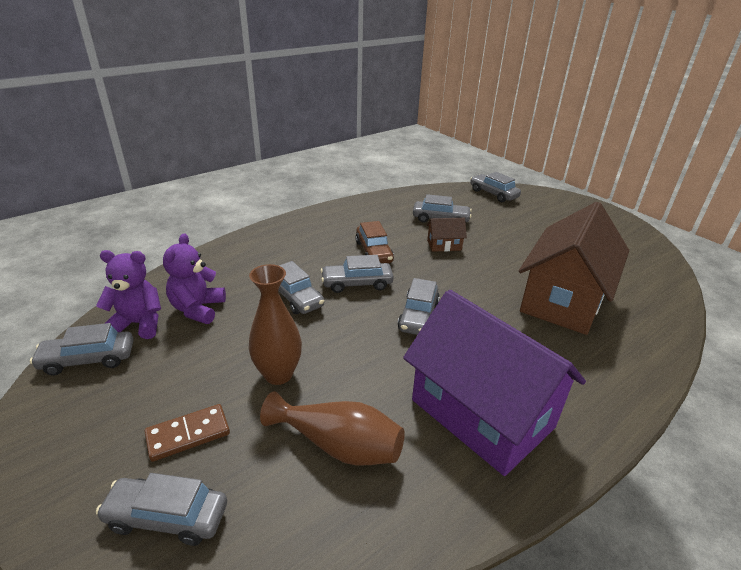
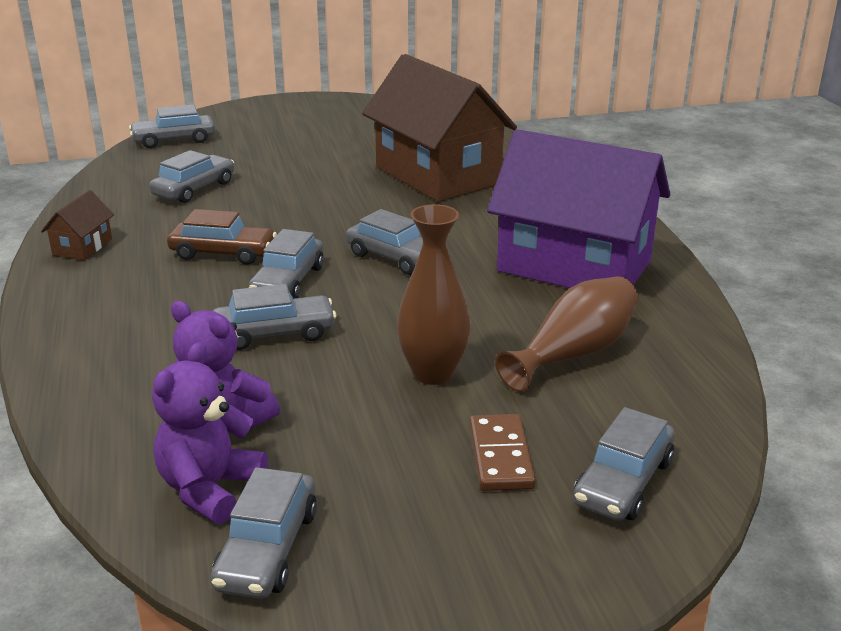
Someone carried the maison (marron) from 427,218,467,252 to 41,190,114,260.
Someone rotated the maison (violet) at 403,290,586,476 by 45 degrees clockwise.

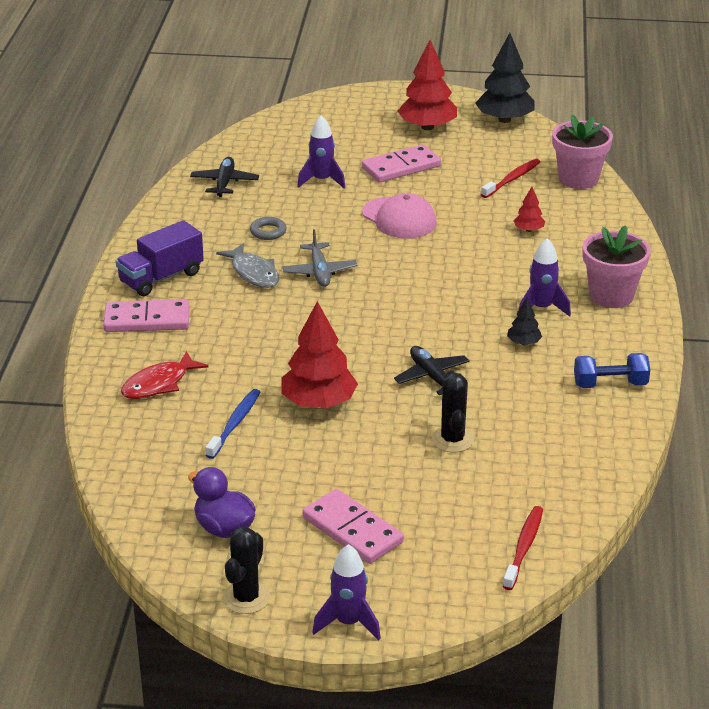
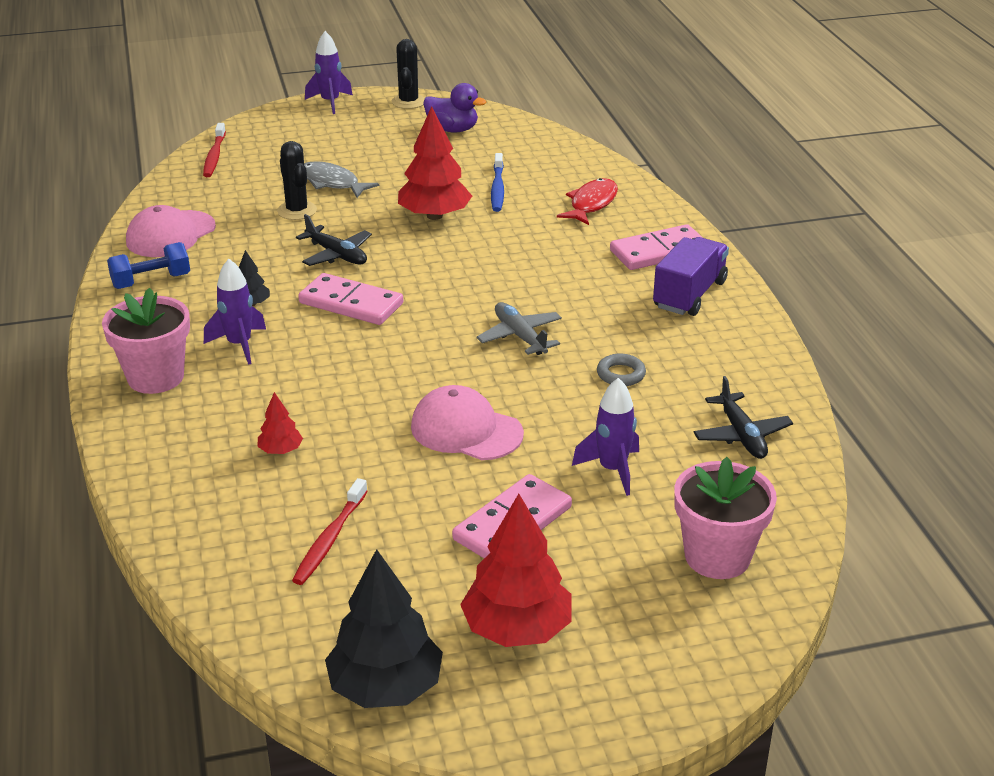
Someone put down the casquette (rose) at 126,205,216,257.
Someone carried the domino (rose) from 303,489,404,564 to 298,273,403,325.
Someone carried the poisson (gris) from 216,243,279,288 to 304,161,379,198.
Someone carried the pot de fleurs (rose) from 552,115,613,189 to 674,457,777,579.

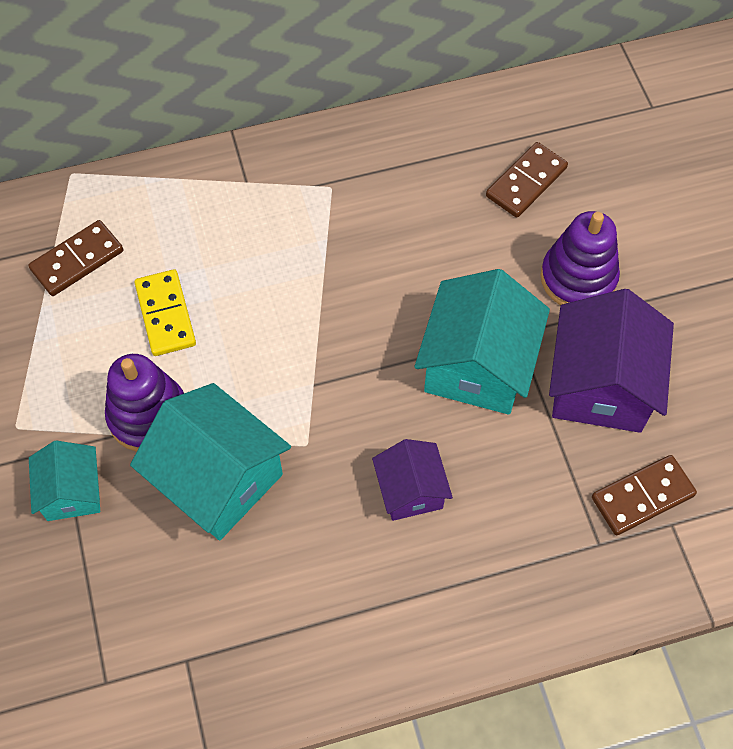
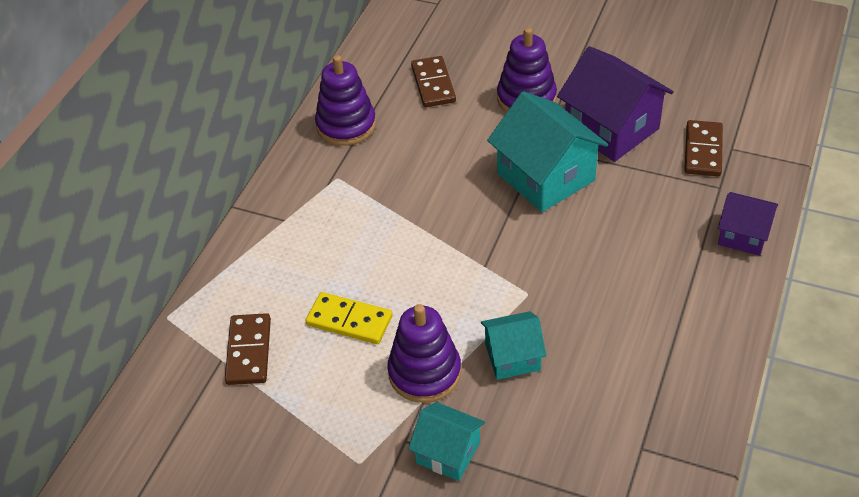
Someone put down the jouet à empiler (violet) at 315,55,376,146.
Someone scaled the maison (turquoise) at 130,383,291,540 by 0.57.
Someone carried the maison (violet) from 372,439,453,521 to 718,192,778,256.

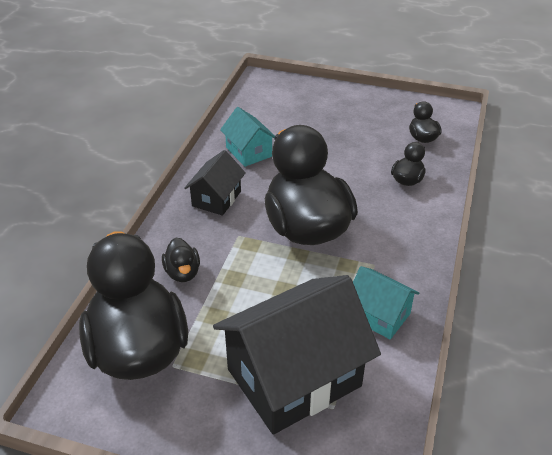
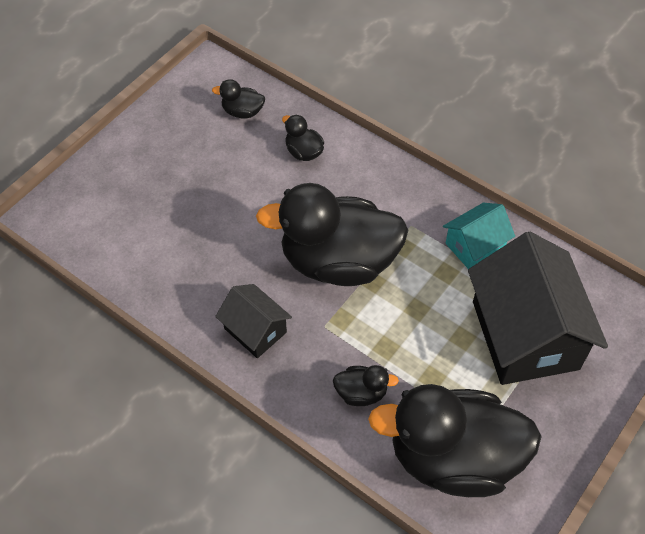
Someone took away the maison (turquoise) at 220,107,275,167.

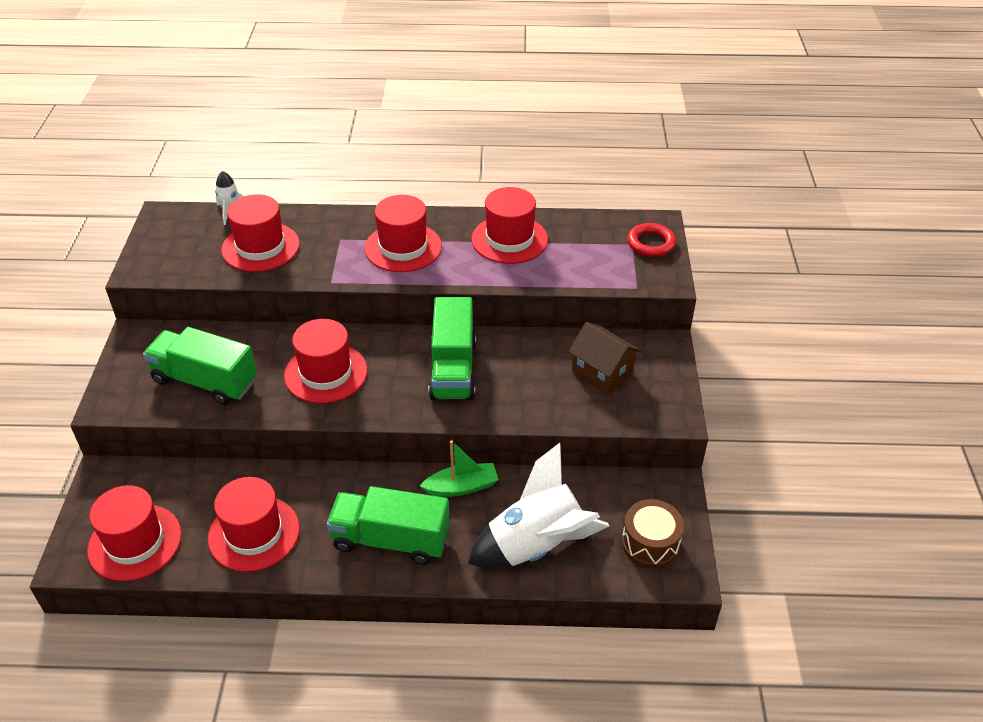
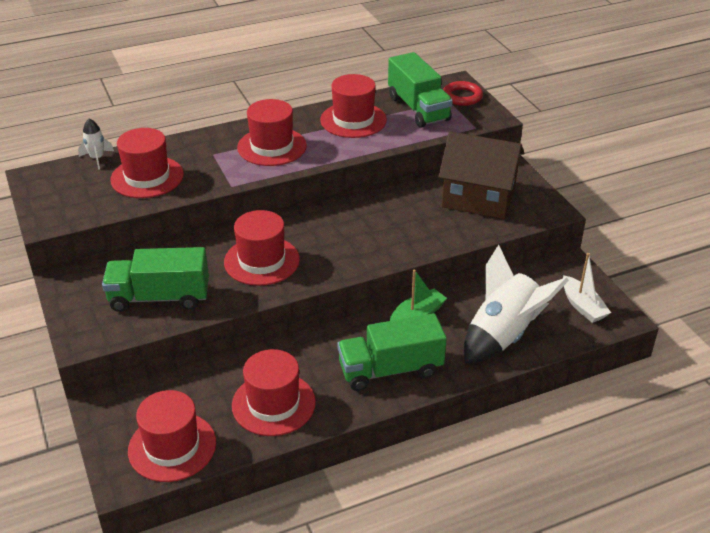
Someone carried the camion (vert) from 429,297,476,400 to 388,52,453,128.
Someone scaled the maison (marron) at 568,322,641,394 by 1.62.
Someone swapped the tambour (marron) at 622,499,684,568 for the bateau (blanc) at 563,253,611,323.

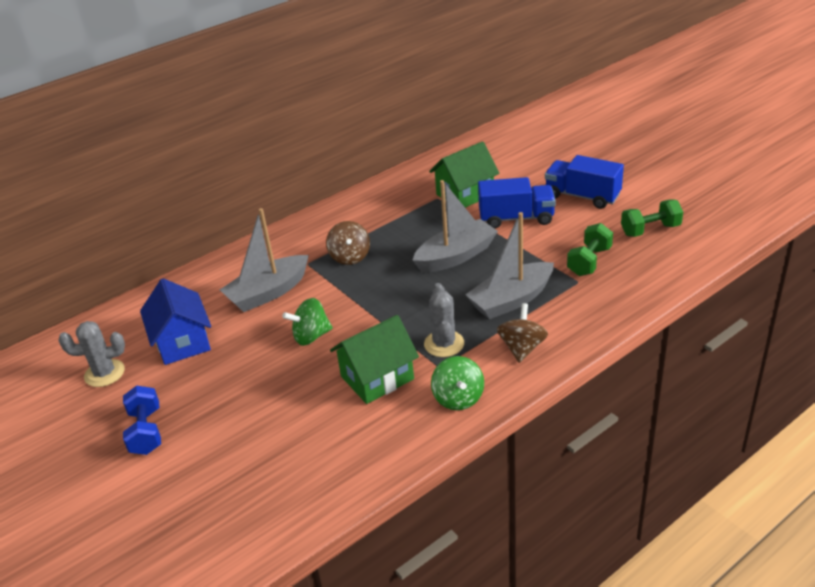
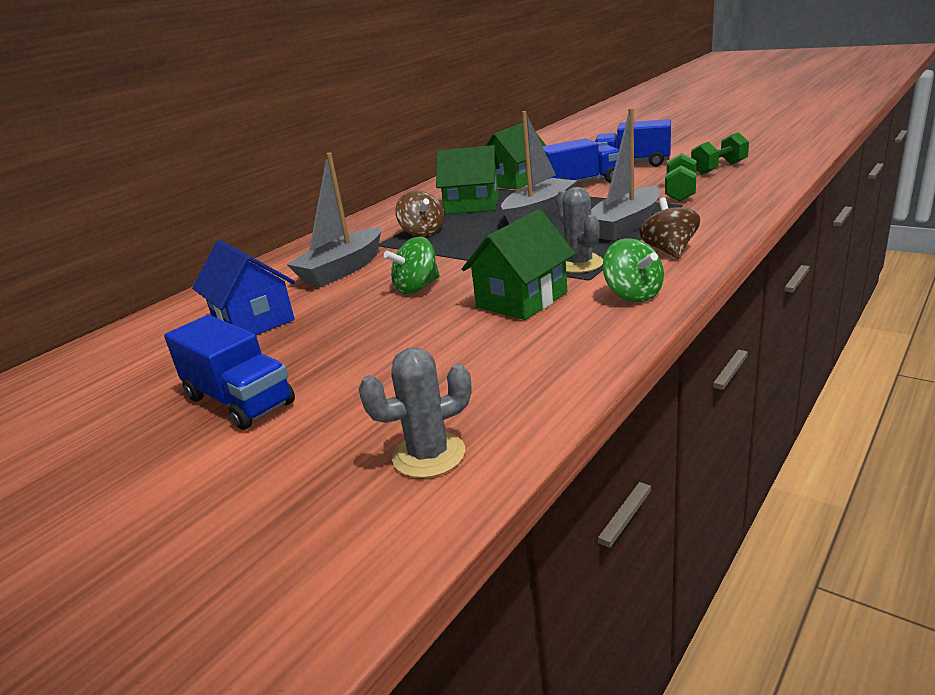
Someone swapped the haltère (bleu) at 123,386,161,455 for the camion (bleu) at 164,315,295,430.
Someone carried the cactus (gris) from 58,321,125,387 to 359,347,472,478.
Someone put down the maison (vert) at 436,145,500,214.

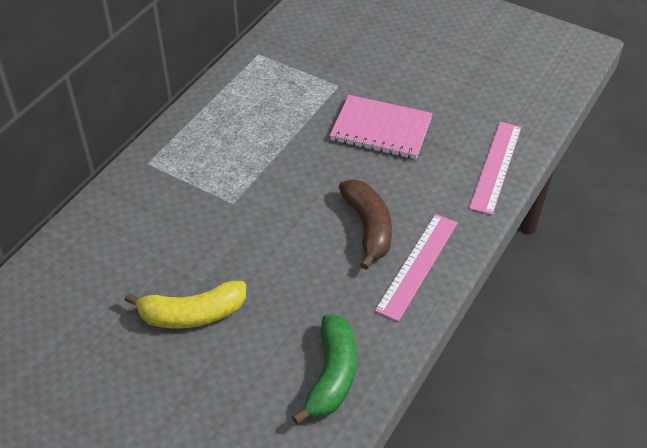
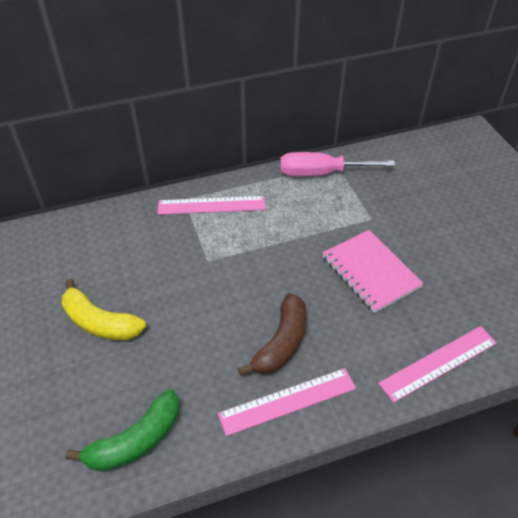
Someone put down the règle (rose) at 158,196,266,215.
Someone put down the tournevis (rose) at 280,152,395,177.

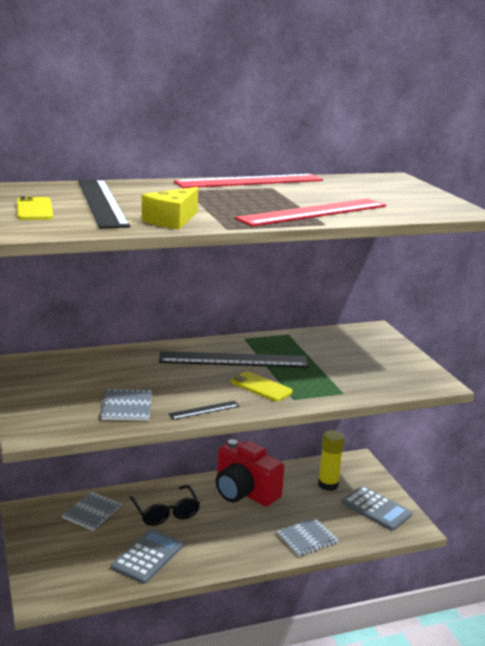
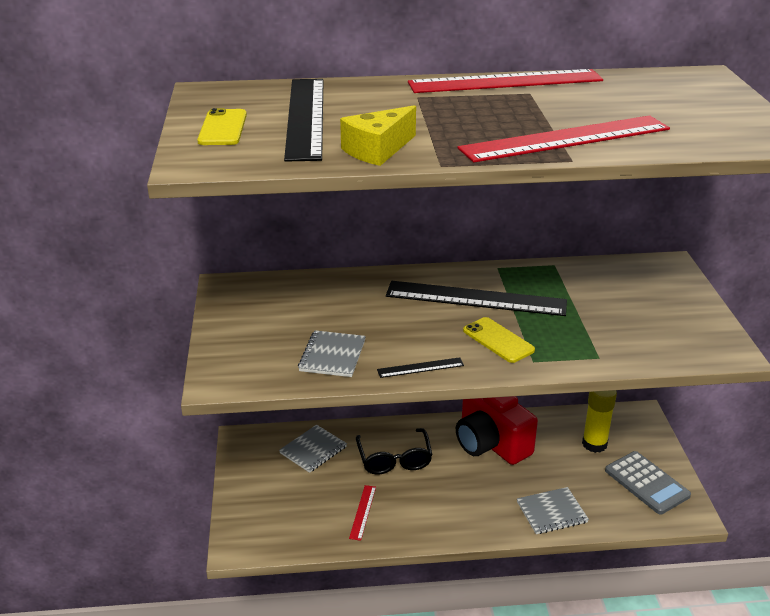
Someone swapped the calculatrice (gris) at 111,529,183,584 for the règle (rouge) at 349,485,376,541.

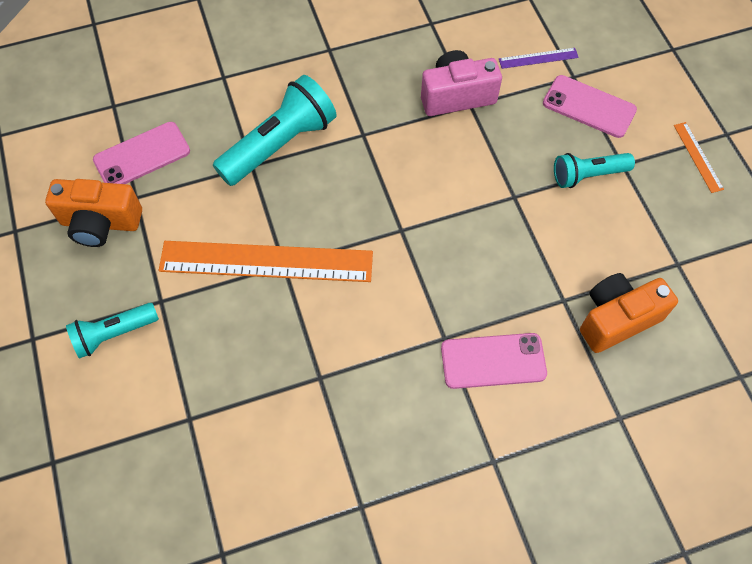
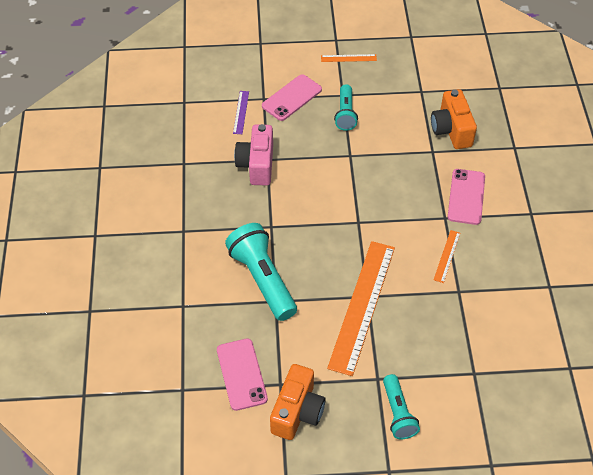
Someone put down the règle (orange) at 433,230,460,283.

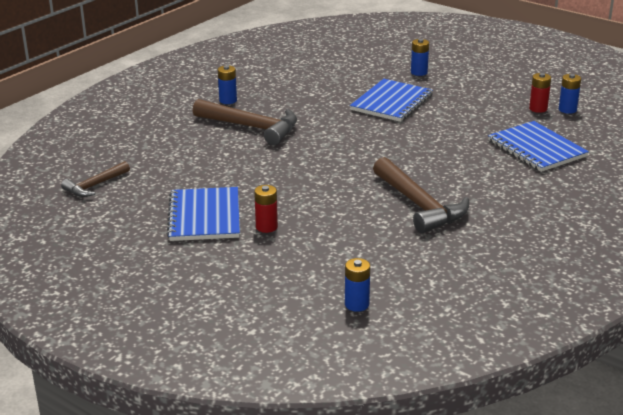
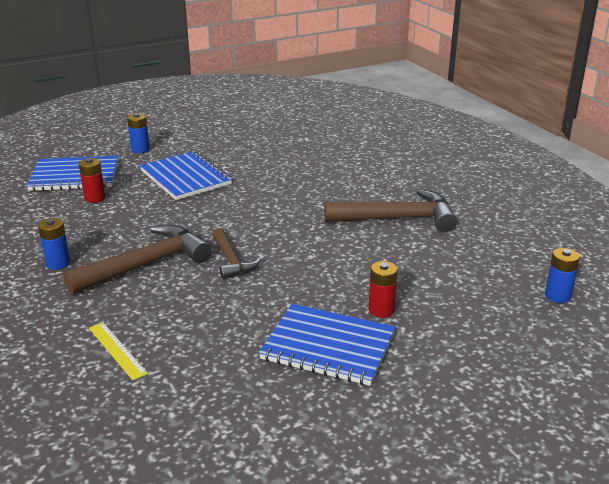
Someone carried the carnet (bleu) from 488,121,589,172 to 27,156,118,191.
Someone carried the pile (rouge) from 529,73,551,113 to 79,158,105,203.
Someone put down the règle (jaune) at 89,322,148,380.
Someone carried the marteau (marron) from 61,161,130,197 to 212,228,261,279.
Someone took away the pile (bleu) at 559,74,581,114.

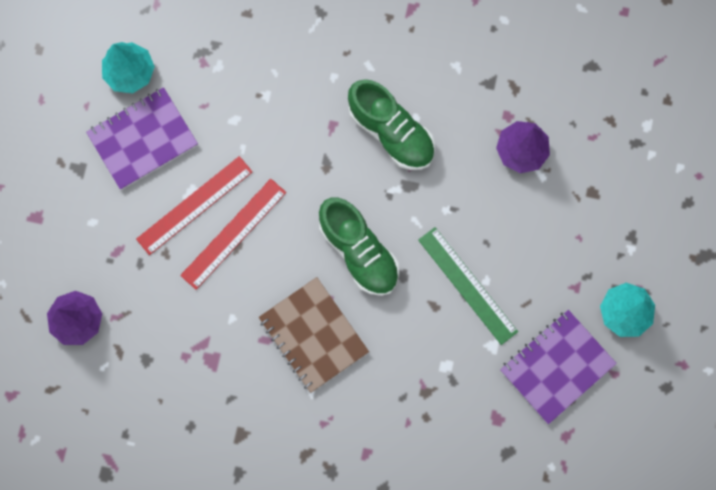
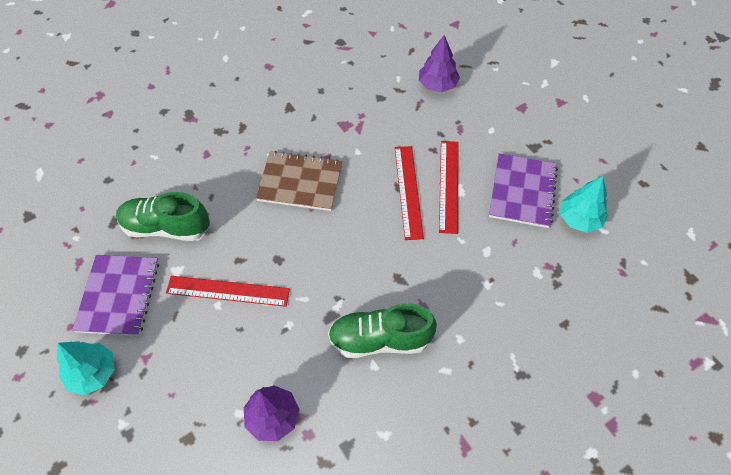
Someone carried the chaussure (vert) from 319,198,399,296 to 116,192,210,241.
Someone repainted the règle (vert) at 418,227,518,345, which became the règle (rouge) at 166,276,290,307.

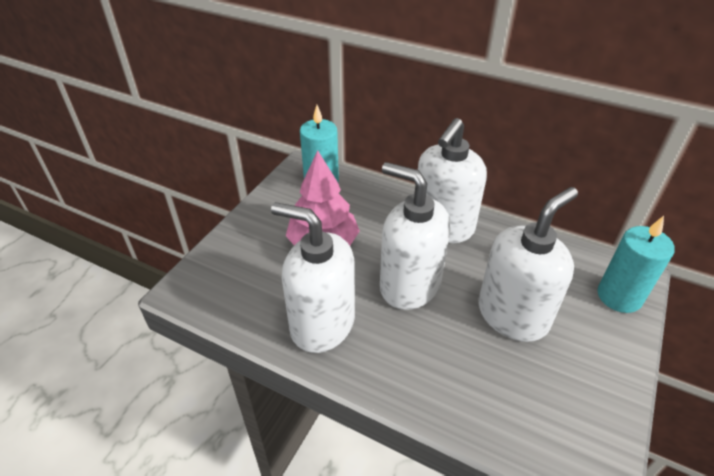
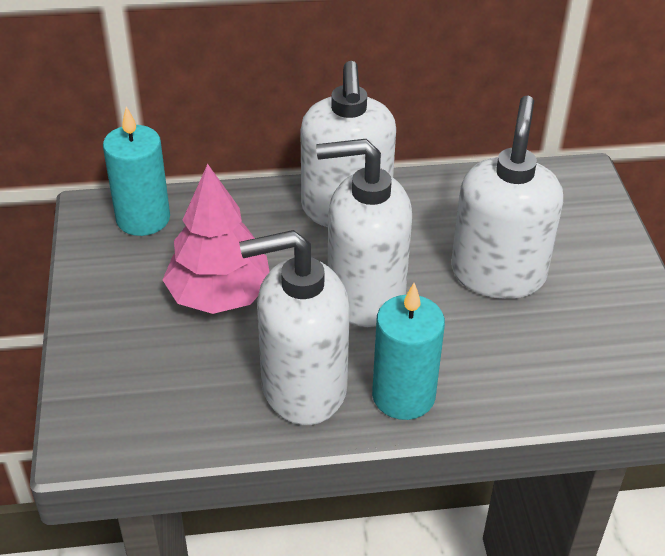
Someone carried the bougie (turquoise) from 597,216,675,313 to 372,283,445,420.

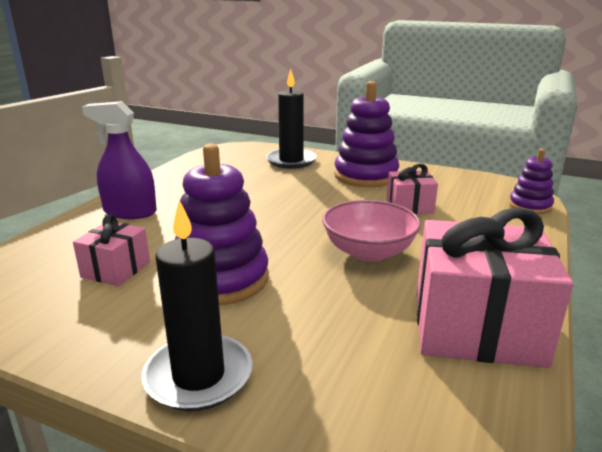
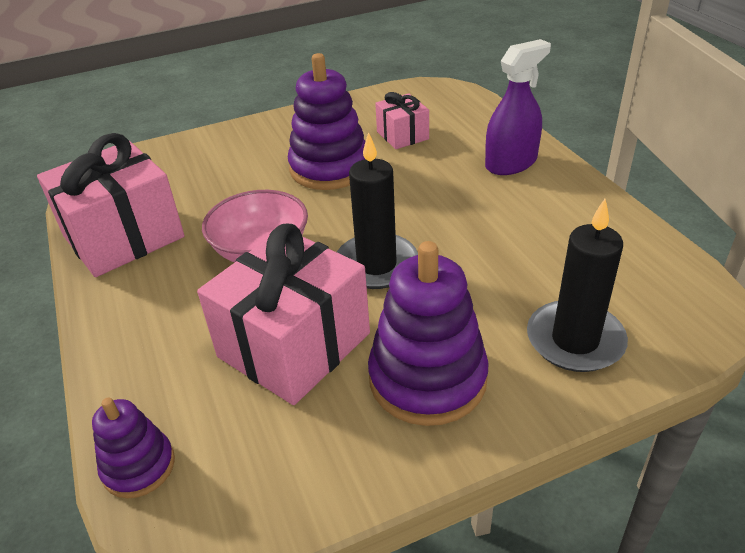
Someone scaled the cadeau (rose) at 386,164,438,214 by 1.92.
Someone carried the bougie (noir) from 142,200,252,411 to 337,132,418,289.

